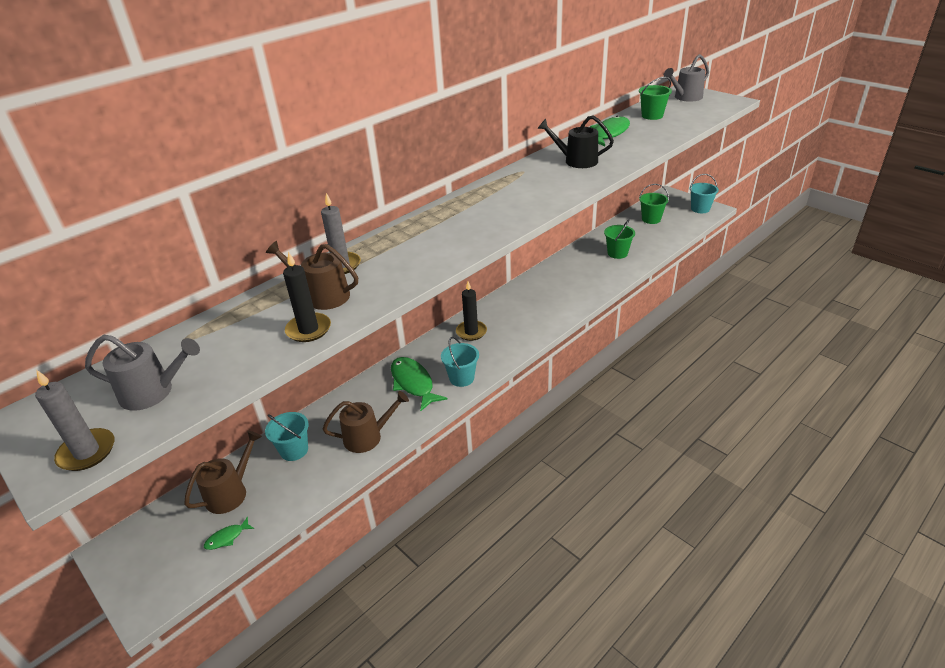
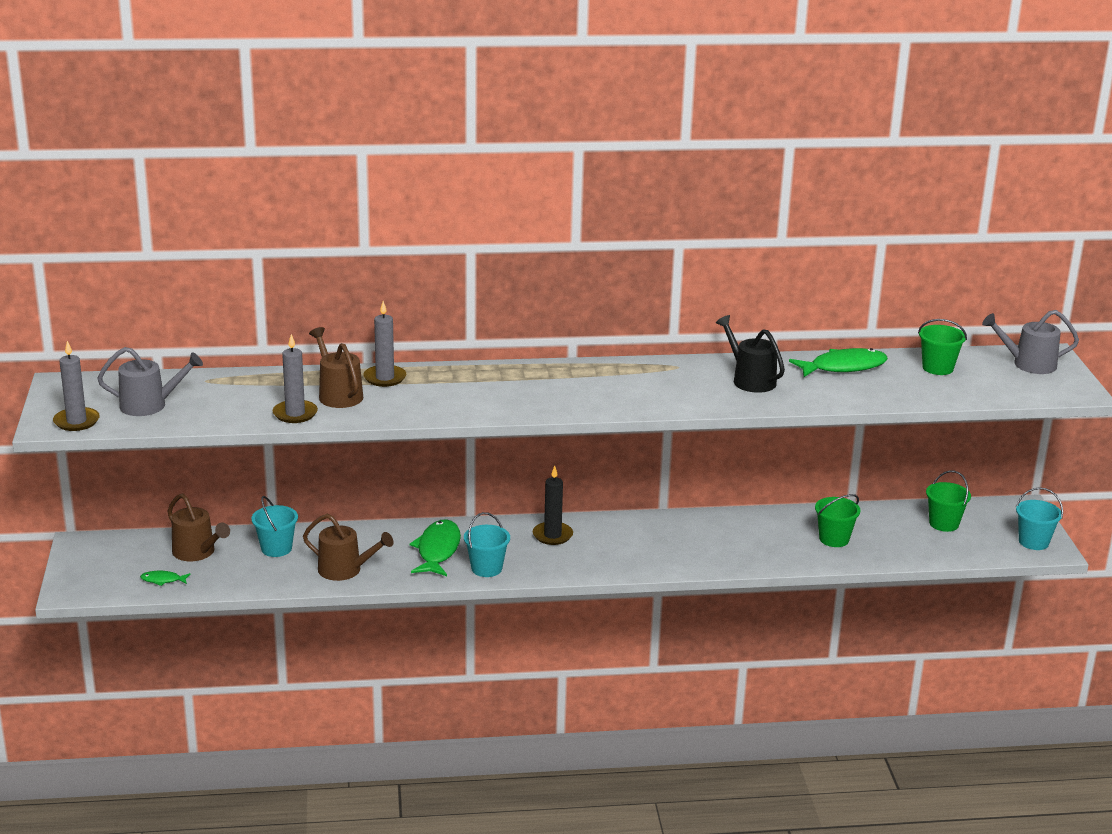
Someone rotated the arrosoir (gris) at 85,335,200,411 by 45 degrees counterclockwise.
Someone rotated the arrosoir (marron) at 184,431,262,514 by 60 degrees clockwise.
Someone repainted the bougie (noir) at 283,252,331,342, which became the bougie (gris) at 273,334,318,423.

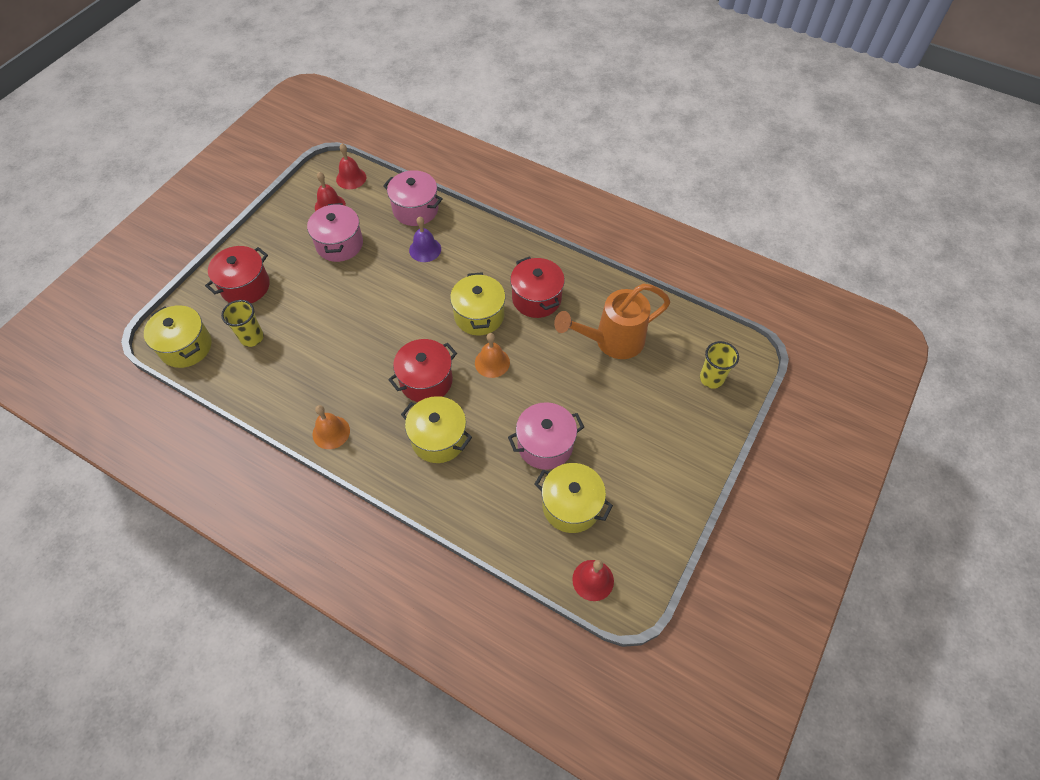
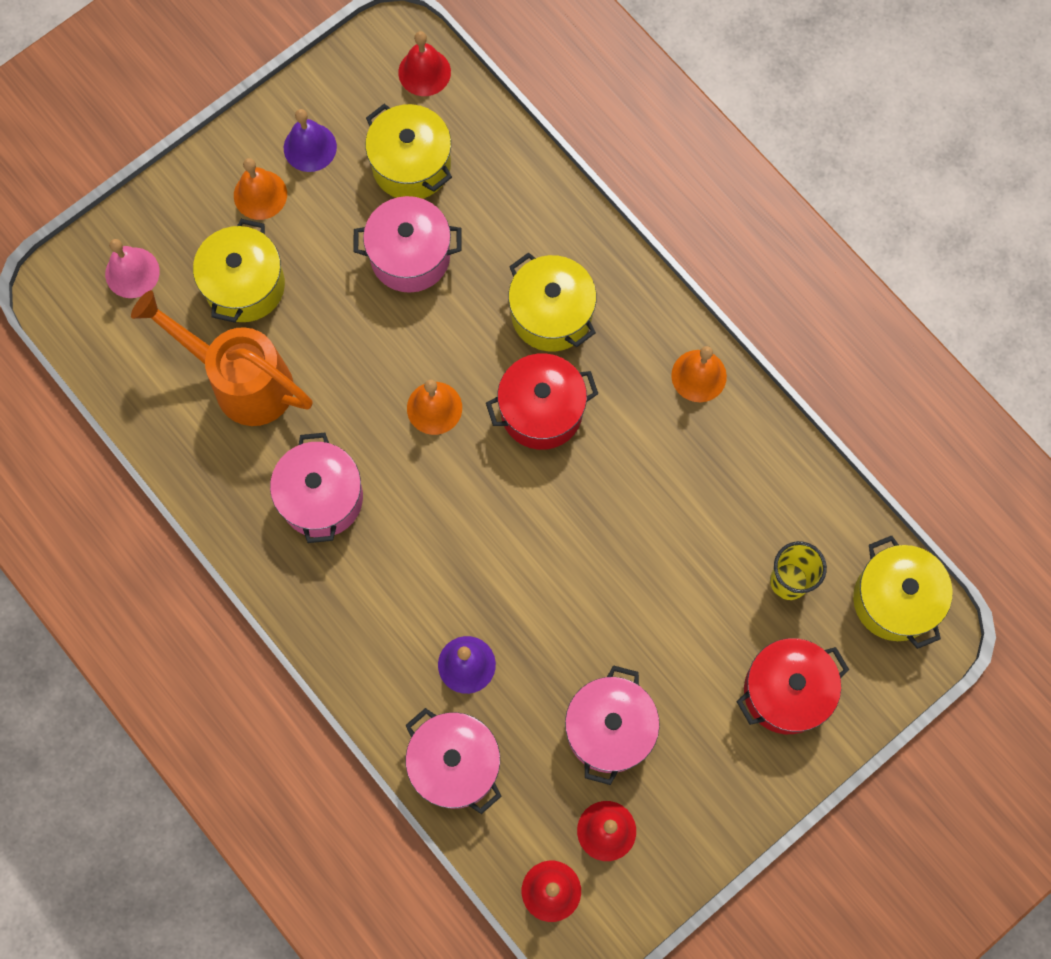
Someone swapped the gobelet (jaune) at 700,341,739,389 for the cloche (rose) at 105,239,160,298.
Someone rotated the arrosoir (orange) at 554,284,670,359 by 150 degrees counterclockwise.
Someone carried the marmite (jaune) from 450,272,505,335 to 193,219,285,323.
Someone put down the cloche (orange) at 234,158,287,220.
Someone repainted the marmite (rouge) at 510,256,565,318, which became the marmite (rose) at 270,433,363,543.
Someone put down the cloche (violet) at 284,109,337,172.

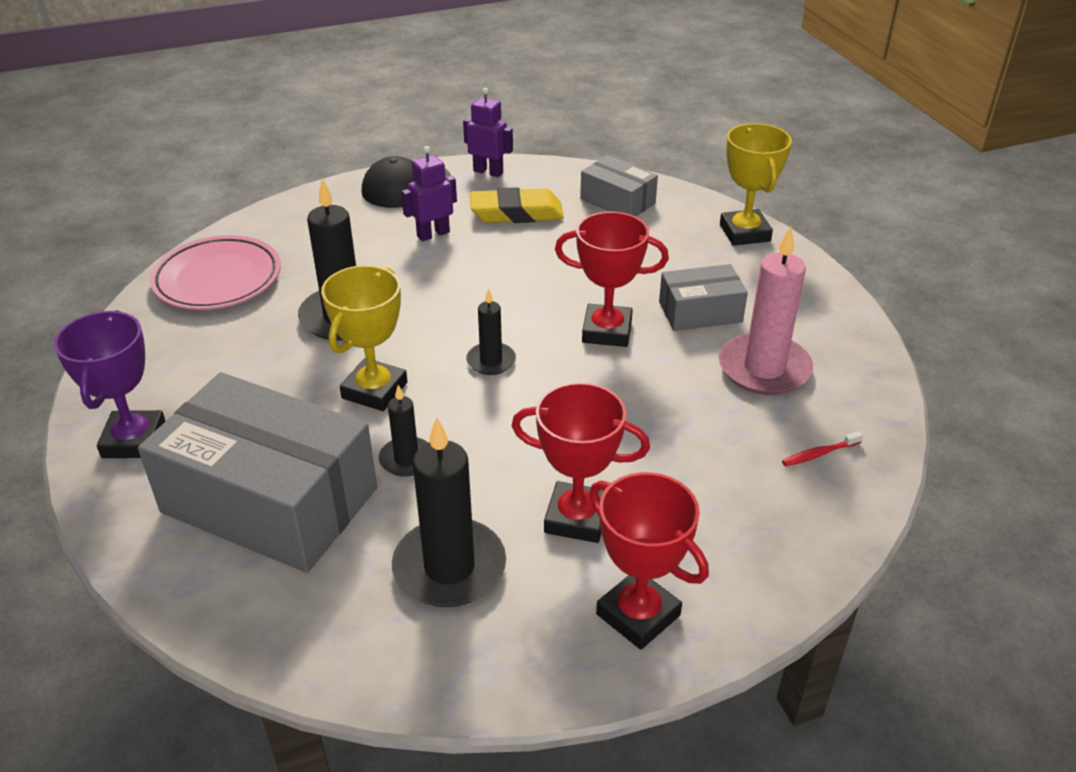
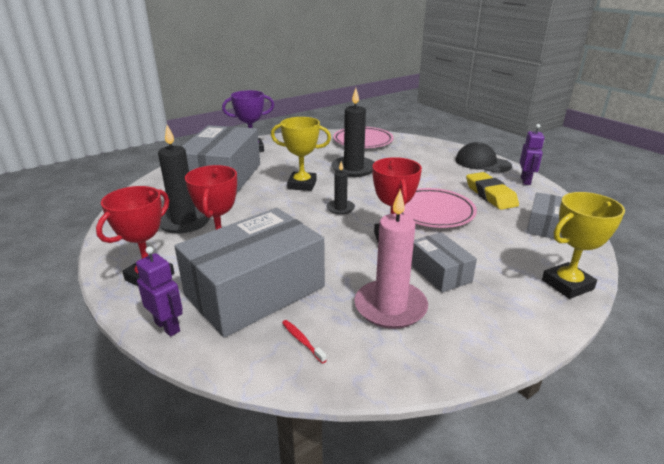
Someone carried the robot (violet) from 401,146,457,241 to 136,246,183,337.
Someone put down the boîte (gris) at 174,208,325,338.
Someone put down the assiette (rose) at 401,188,477,228.
Someone took away the bougie (noir) at 379,385,428,477.

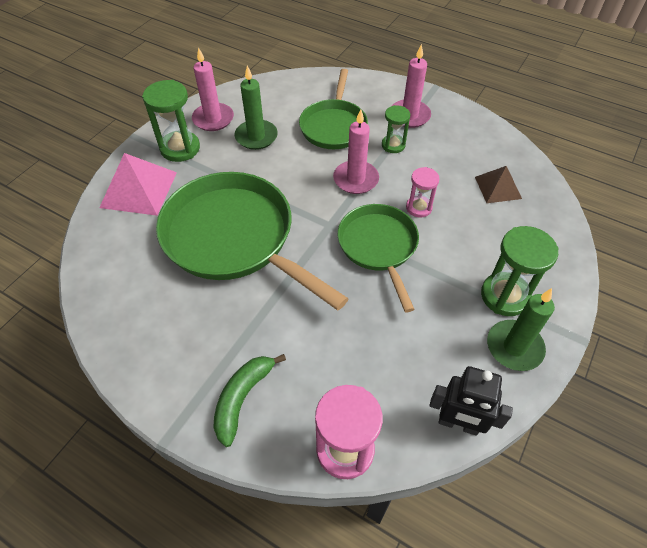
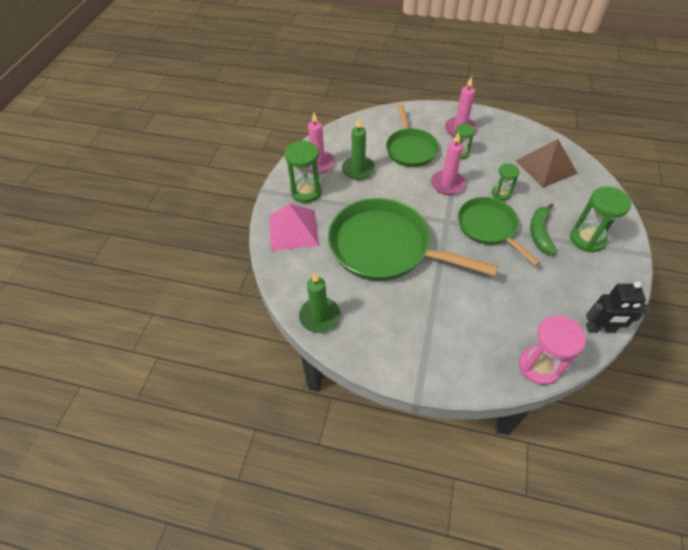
Someone carried the bougie (vert) from 487,288,555,371 to 299,272,341,333.
Someone repainted the sablier (rose) at 406,167,440,217, which became the sablier (vert) at 492,163,520,201.
Someone scaled the pyramide (marron) at 475,166,522,203 by 1.62.
Someone carried the banane (vert) from 213,354,286,447 to 530,203,556,255.

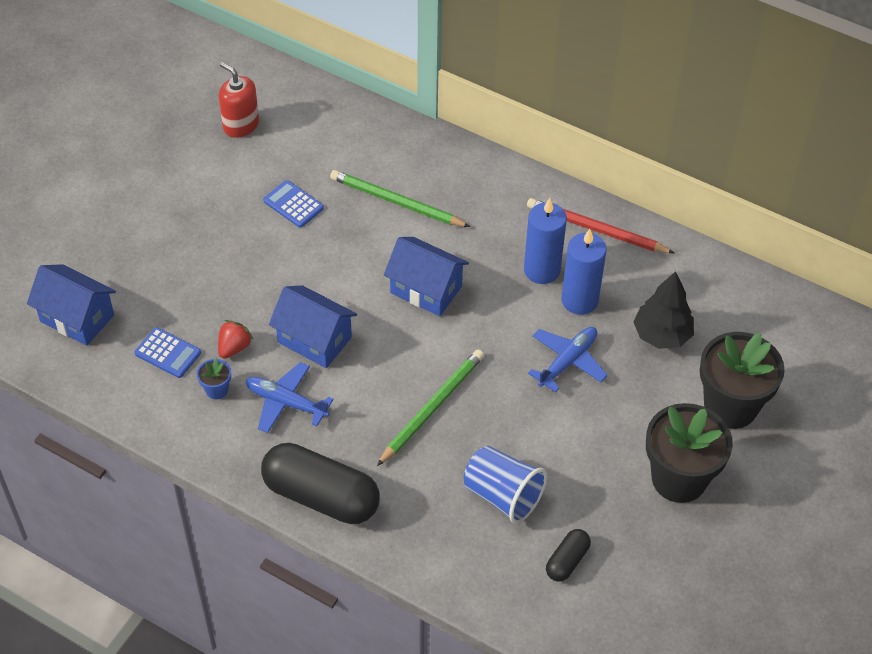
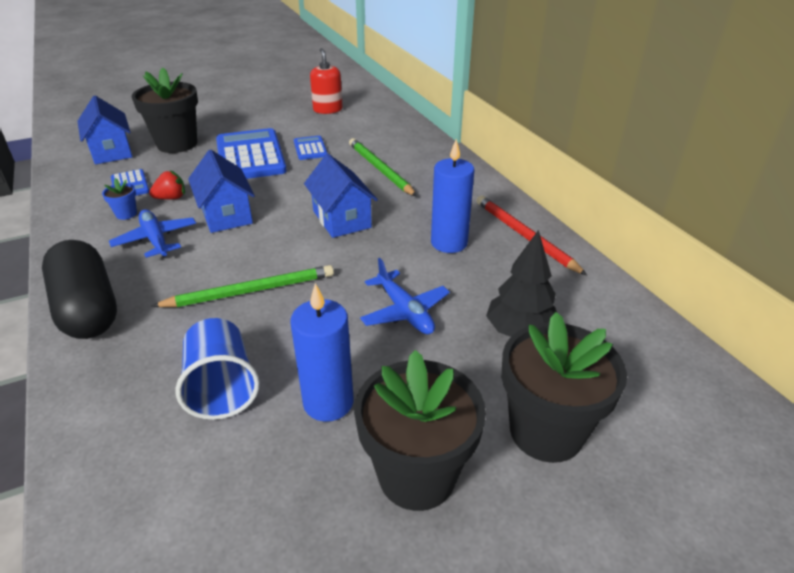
Someone put down the pot de fleurs (noir) at 132,68,198,153.
Someone put down the calculatrice (bleu) at 216,128,287,179.
Someone carried the bougie (bleu) from 561,229,607,315 to 290,283,354,422.
Someone rotated the avion (bleu) at 528,327,608,392 by 75 degrees clockwise.
Someone took away the gélule (noir) at 546,529,591,582.

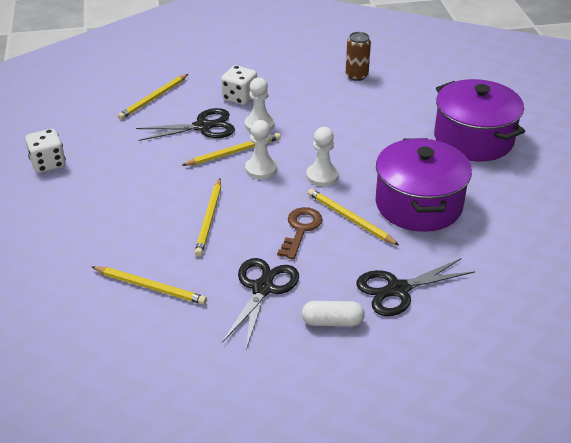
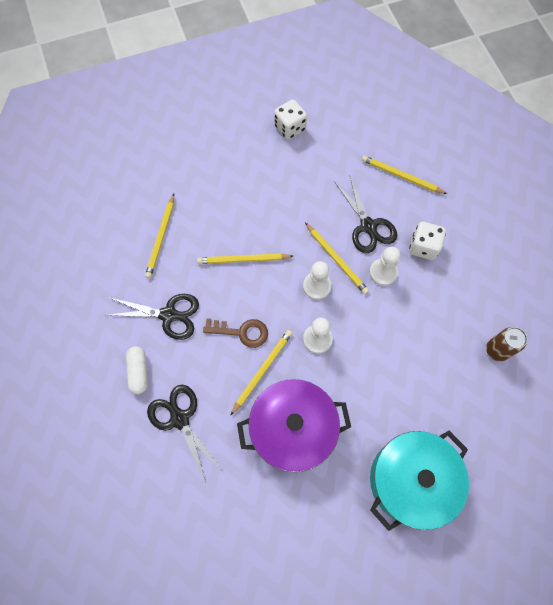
Someone repainted the marmite (violet) at 434,79,525,161, which became the marmite (turquoise) at 370,431,469,531.

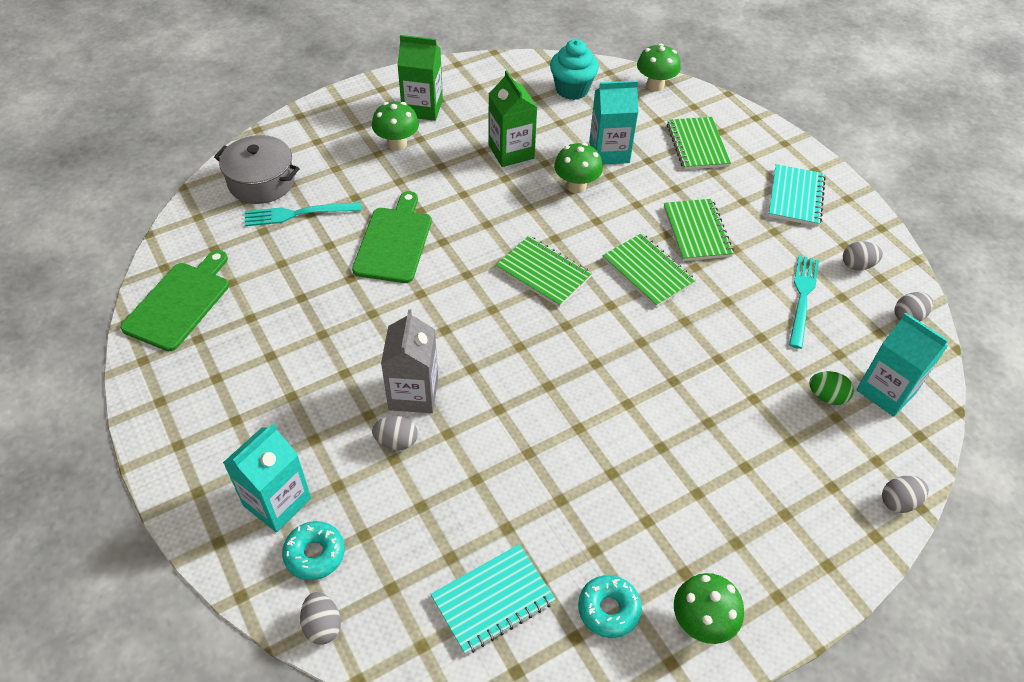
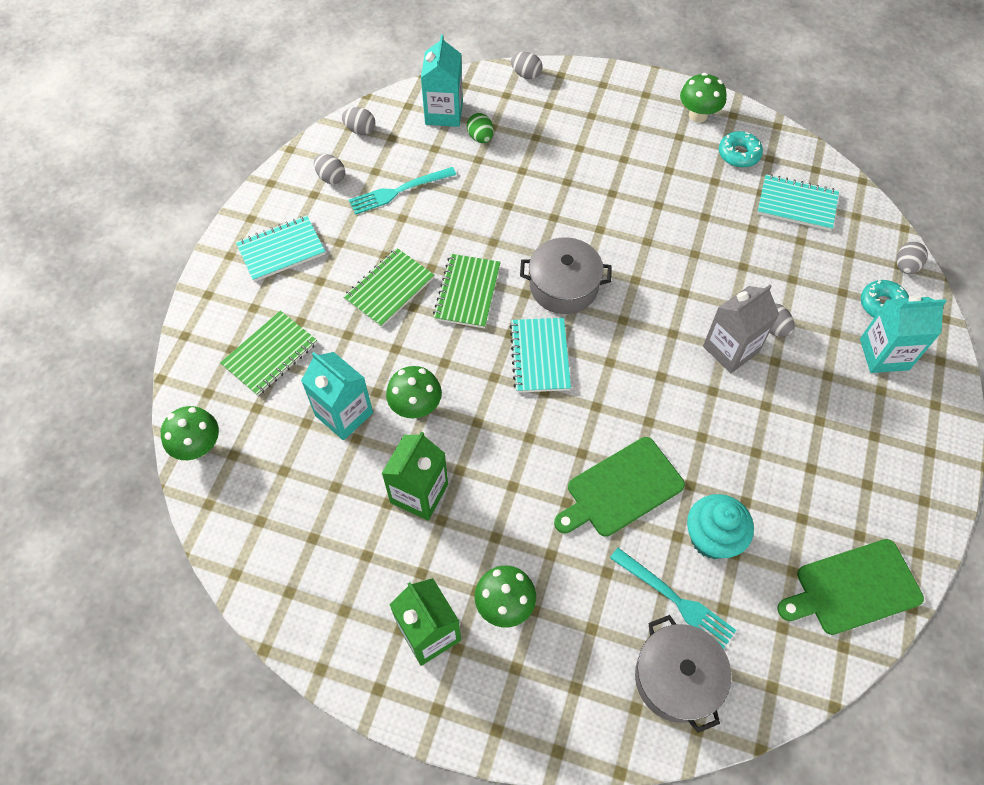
Someone repainted the carnet (vert) at 496,236,592,308, which became the carnet (turquoise) at 509,318,571,393.
Someone put down the marmite (gris) at 520,237,612,314.
Someone carried the muffin (turquoise) from 550,39,599,100 to 687,494,754,559.

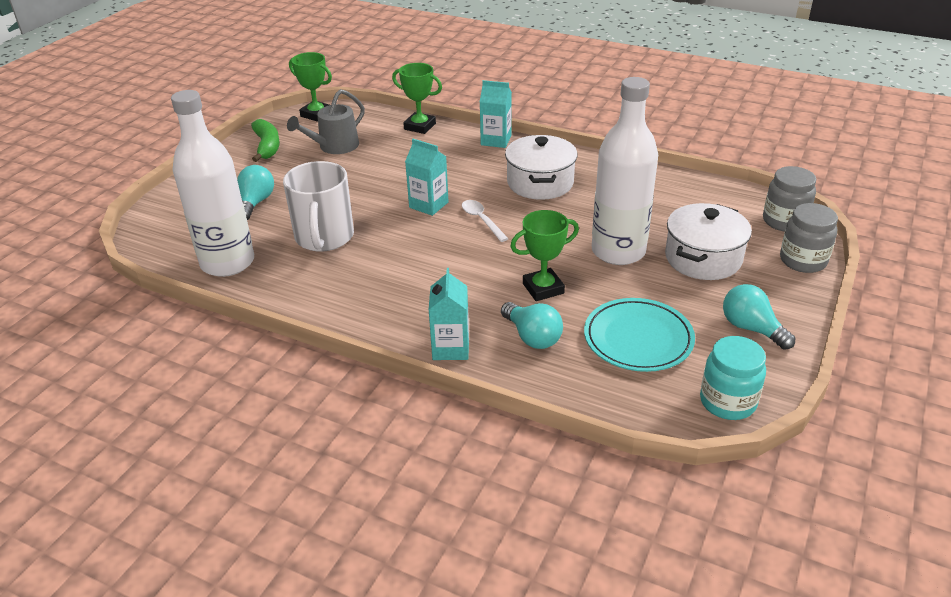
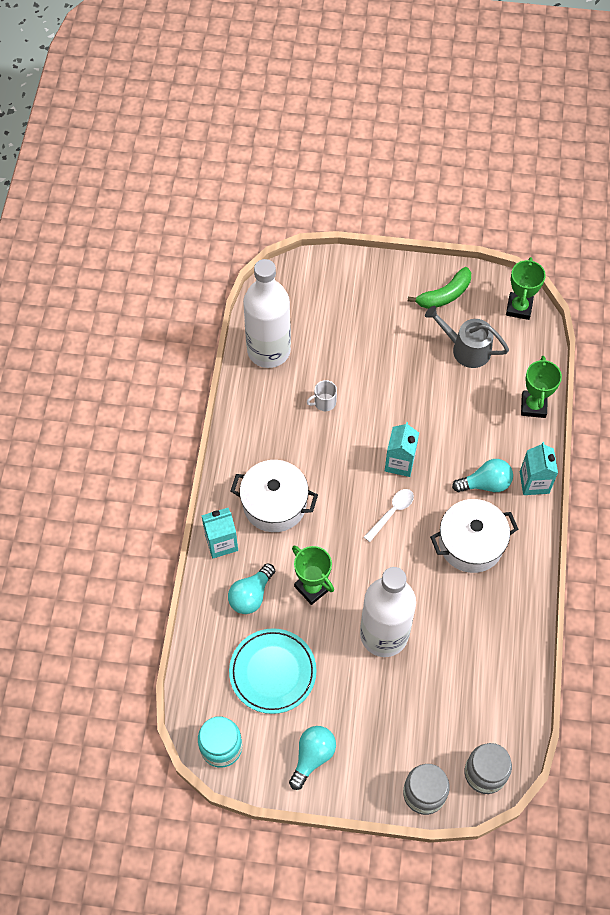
Someone carried the marmite (blanc) from 665,203,752,280 to 231,460,318,532.
Someone scaled the tasse (blanc) at 283,161,354,252 by 0.43.
Someone carried the ampoule (turquoise) from 237,165,274,220 to 452,459,513,492.

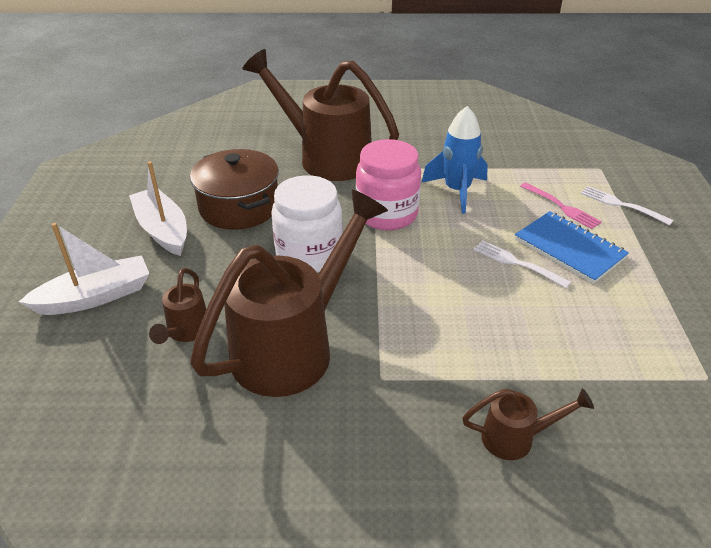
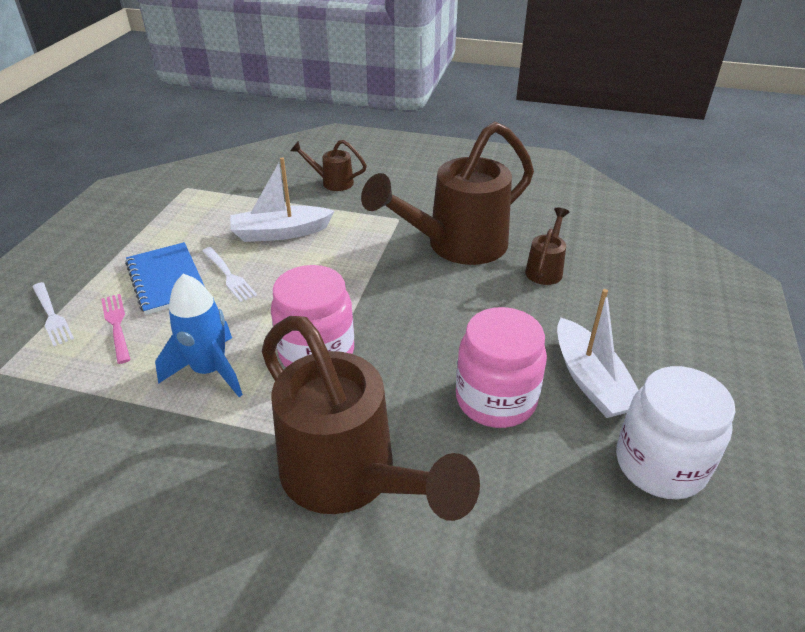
Someone carried the bateau (blanc) from 19,223,149,315 to 230,157,335,242.
Someone swapped the marmite (marron) at 190,149,279,230 for the bocal (rose) at 456,307,547,428.
Someone carried the bocal (blanc) from 271,175,343,273 to 616,366,736,499.

